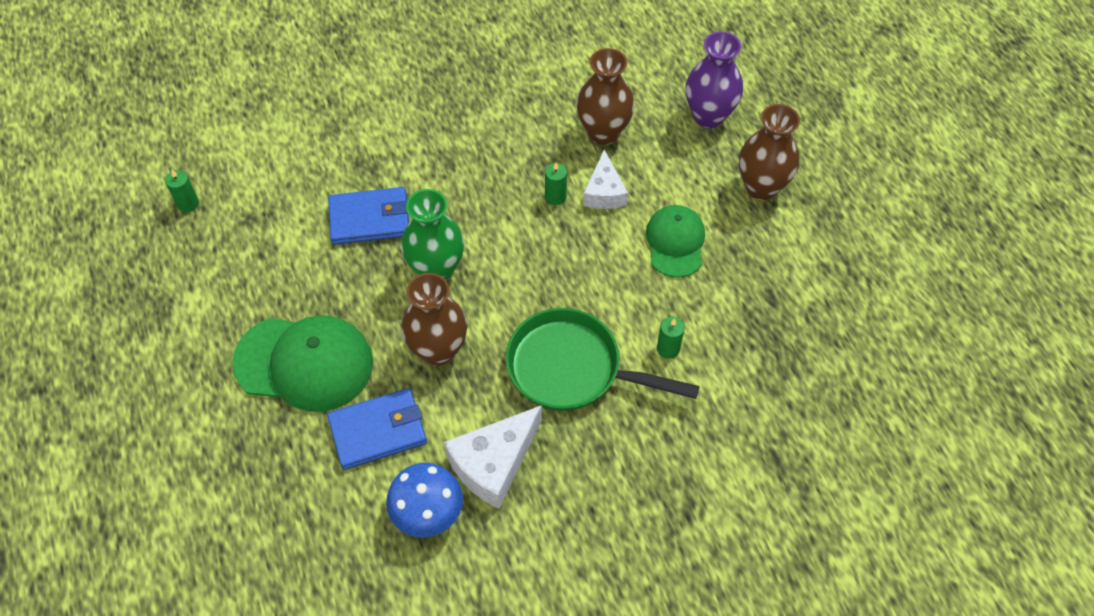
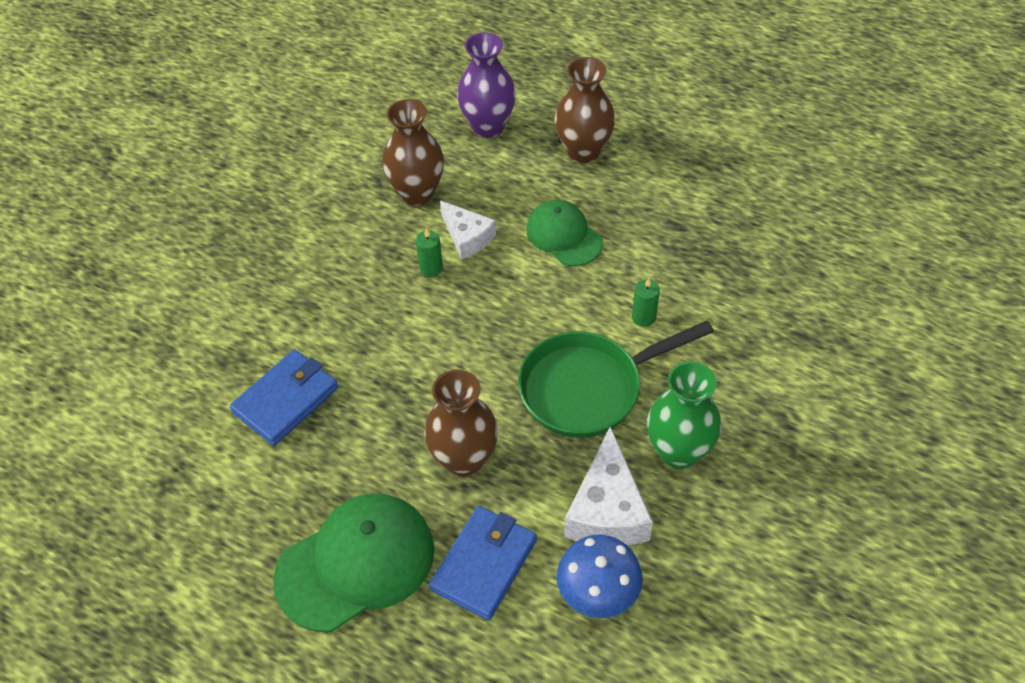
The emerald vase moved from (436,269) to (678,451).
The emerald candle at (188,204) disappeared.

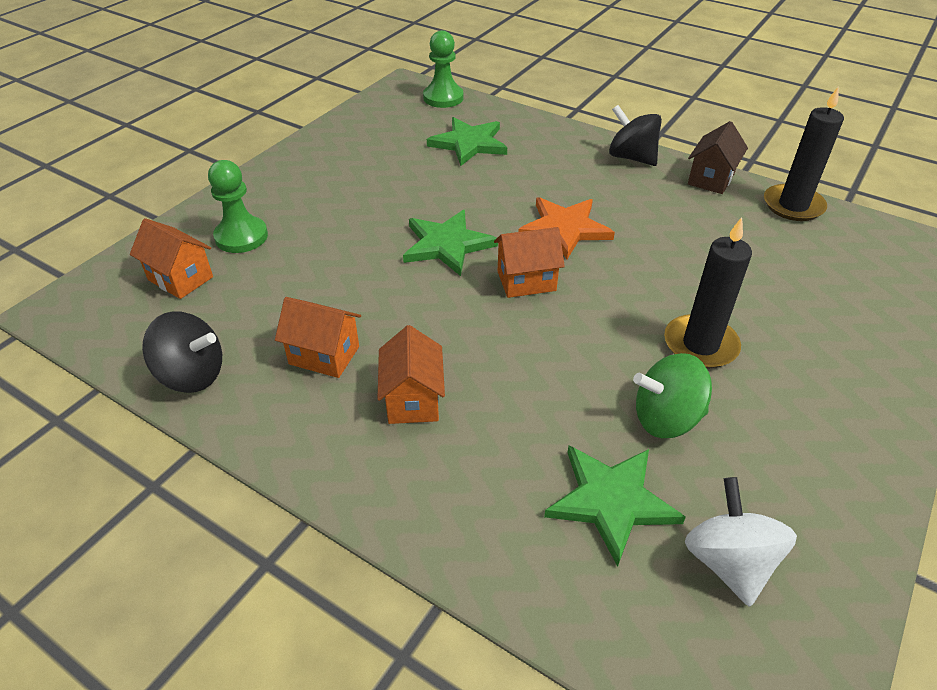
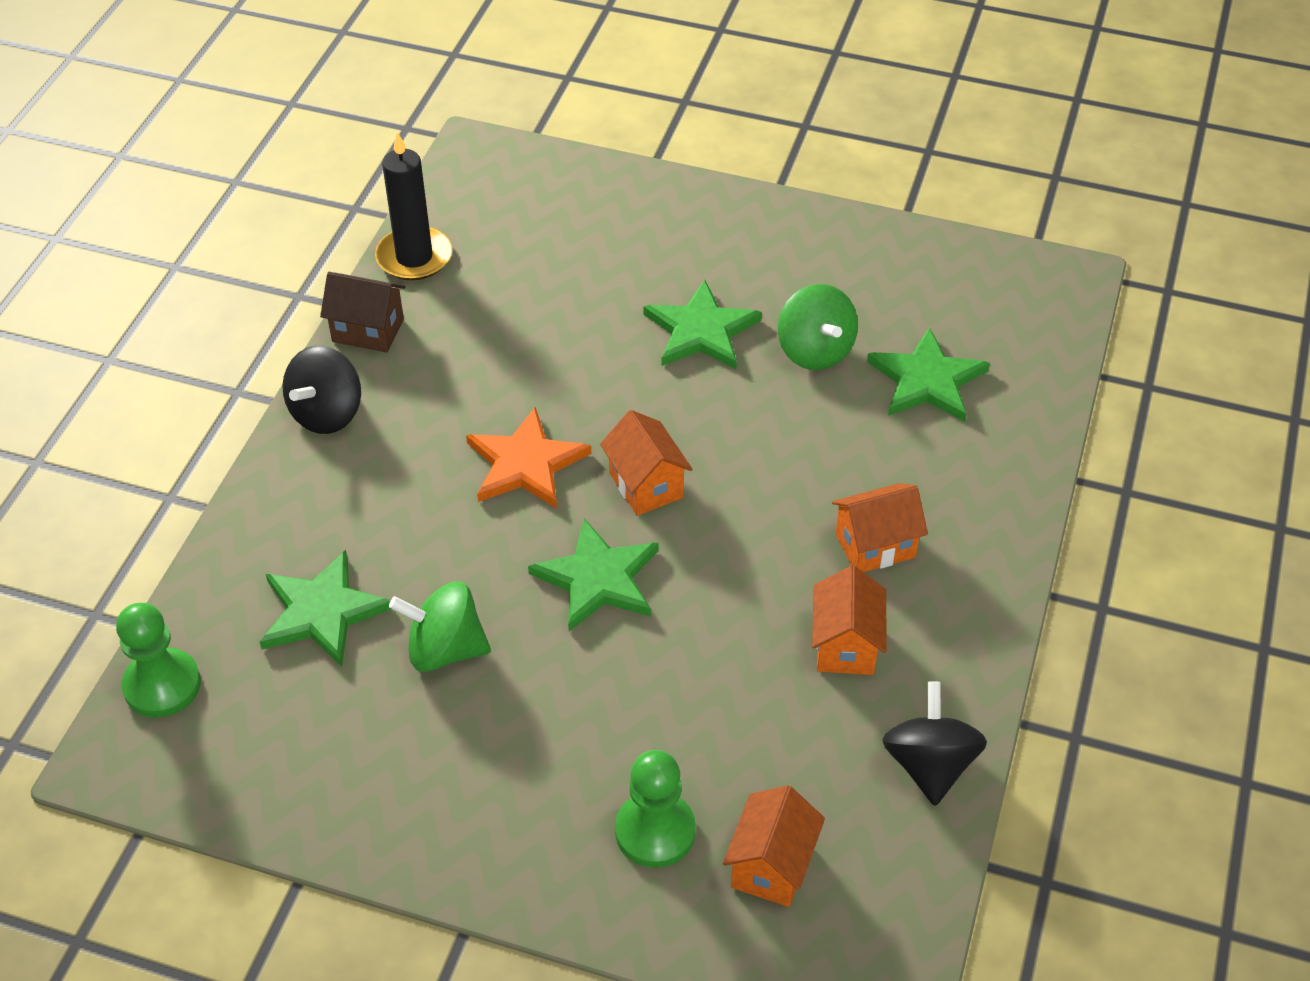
The emerald spinning top at (445,649) appeared.
The ebony candle at (700,345) was replaced by the emerald five-pointed star at (701,331).
The pure white spinning top at (728,562) disappeared.

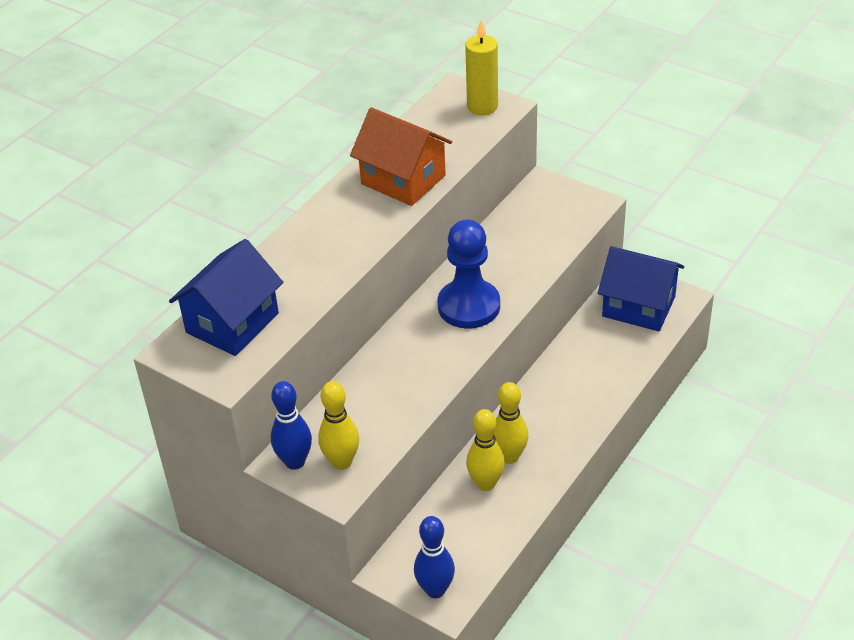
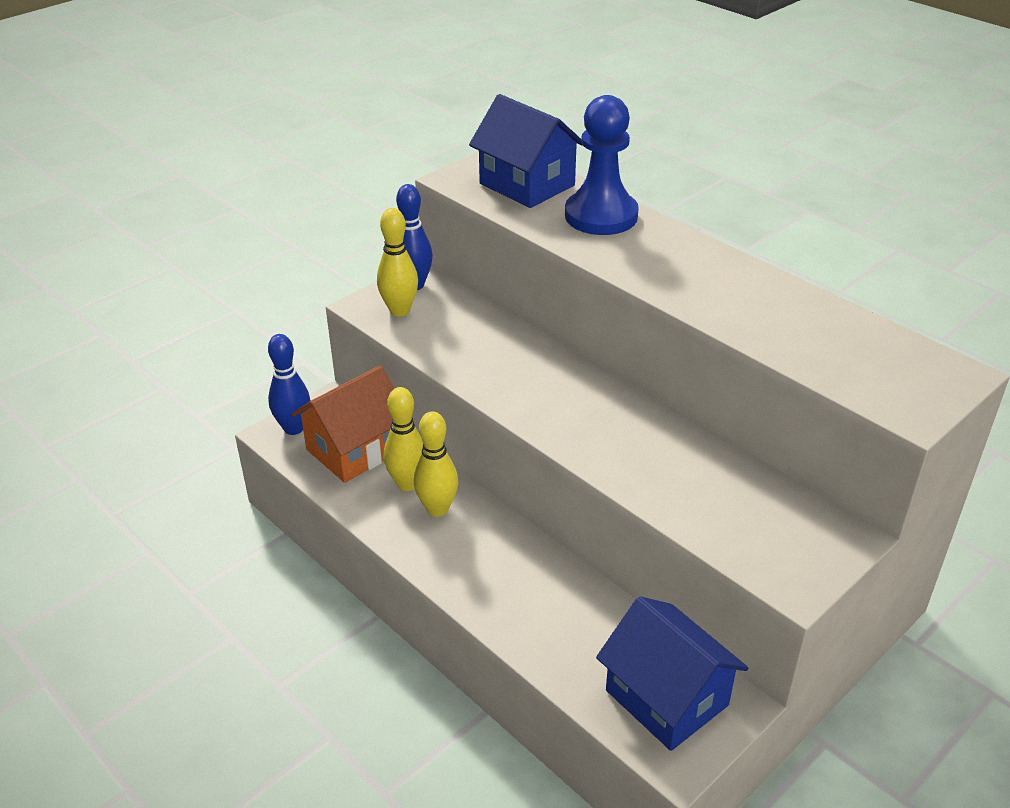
The orange house moved from (403,180) to (355,449).
The cobalt game pawn moved from (469,306) to (601,216).
The cobalt house at (638,306) turned 75 degrees counterclockwise.
The golden candle at (482,106) disappeared.

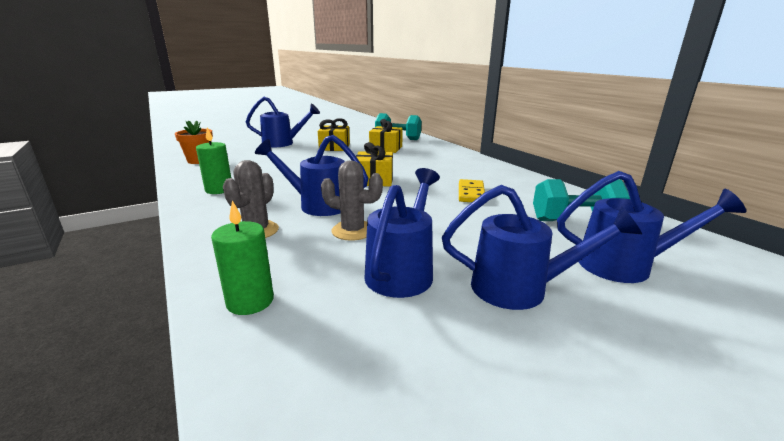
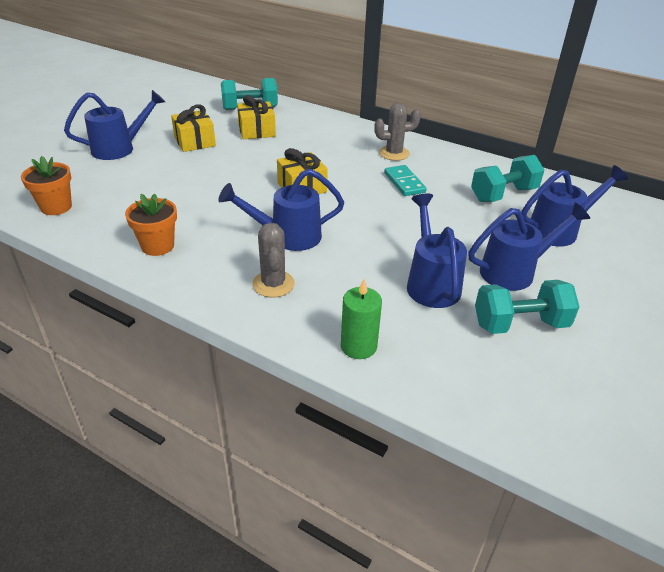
The emerald candle at (219,190) was replaced by the orange flower pot at (158,246).
The gray cactus moved from (353,231) to (394,153).
The golden domino piece at (471,193) became the aqua domino piece at (404,183).
The aqua dumbbell at (520,324) appeared.

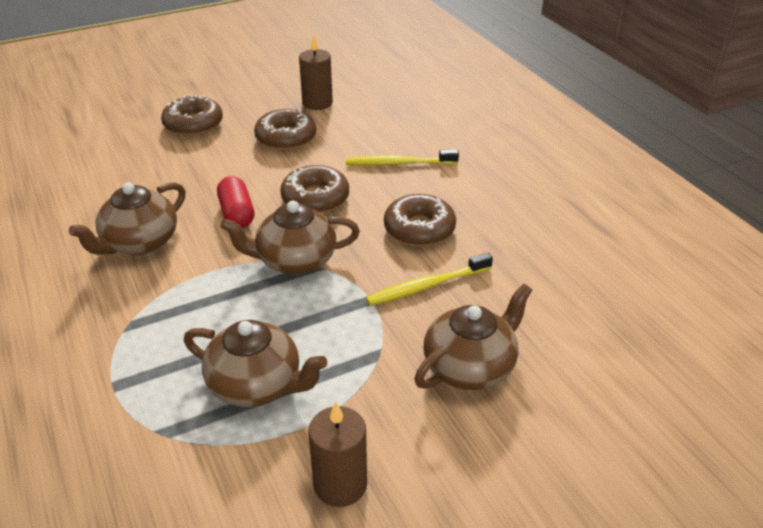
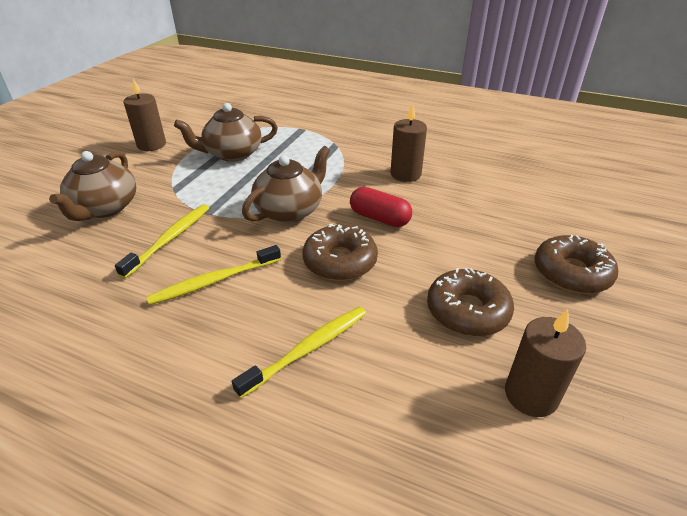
The dark brown donut at (419,229) was replaced by the golden dental brush at (214,281).
The dark brown teapot at (139,242) was replaced by the dark brown candle at (405,174).

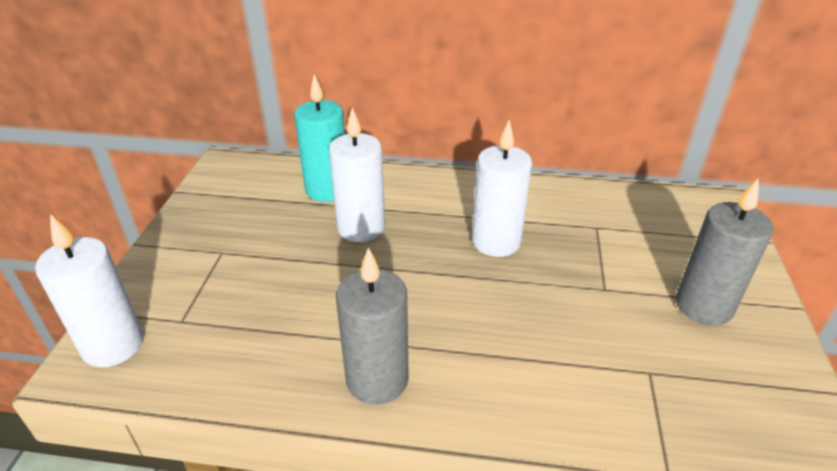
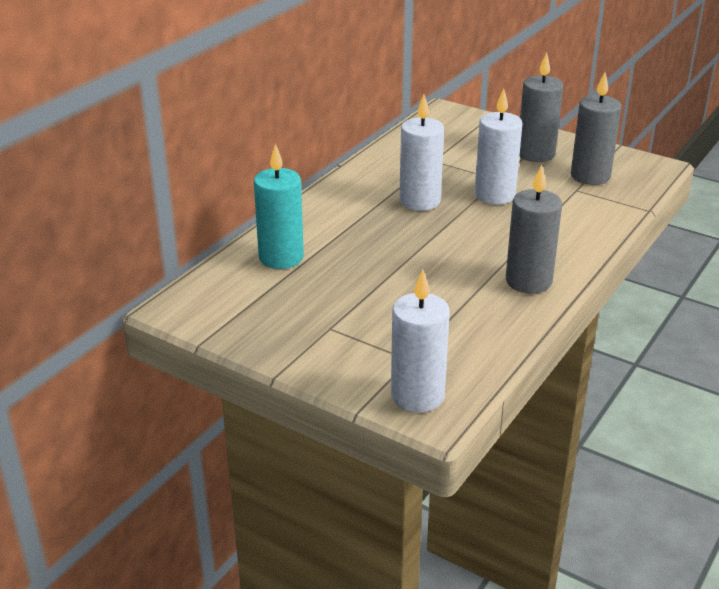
The pure white candle moved from (361,228) to (494,195).
The gray candle at (590,176) appeared.

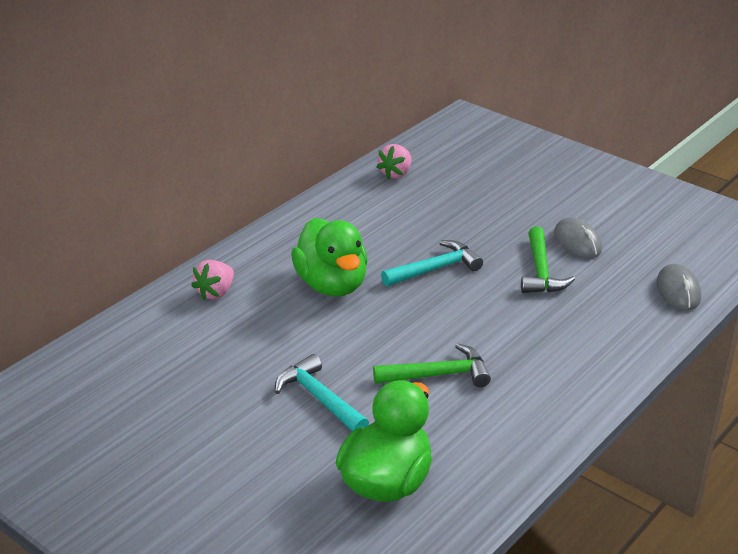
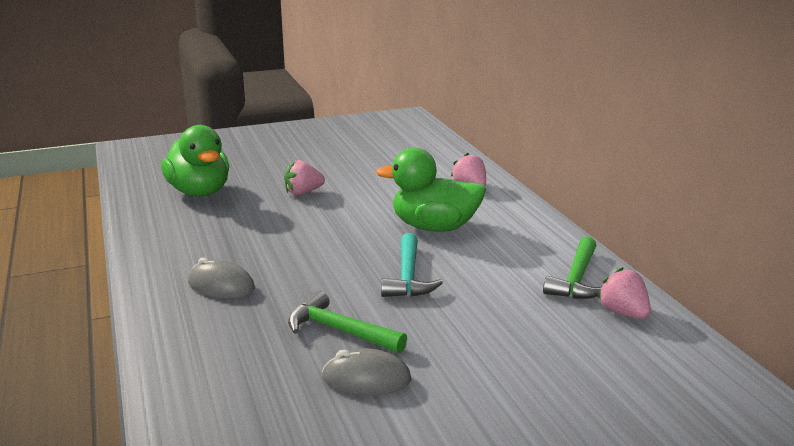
The gray computer mouse moved from (678,291) to (221,285).
The aqua hammer at (320,398) was replaced by the rose-pink toy strawberry at (303,192).
The emerald hammer moved from (438,375) to (576,279).

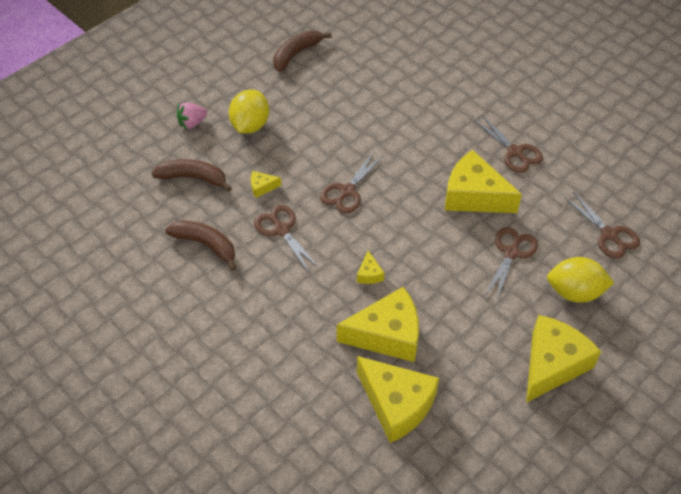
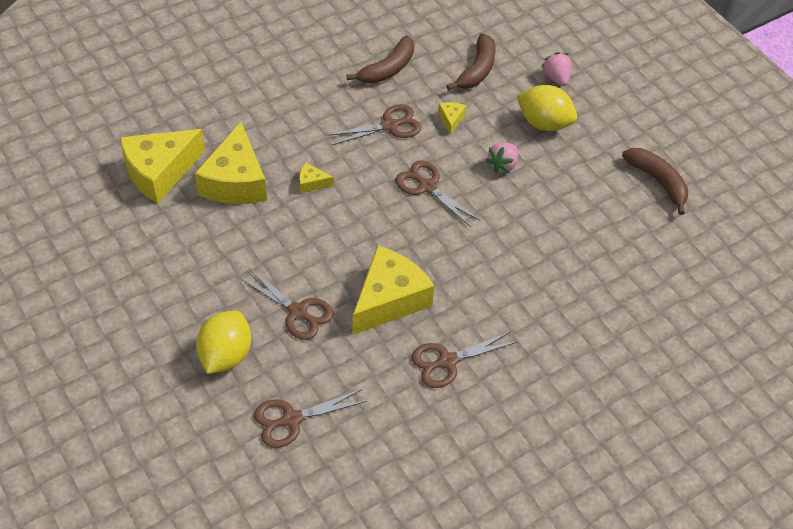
The rose-pink toy strawberry at (502,165) appeared.
The golden piece of cheese at (552,364) disappeared.

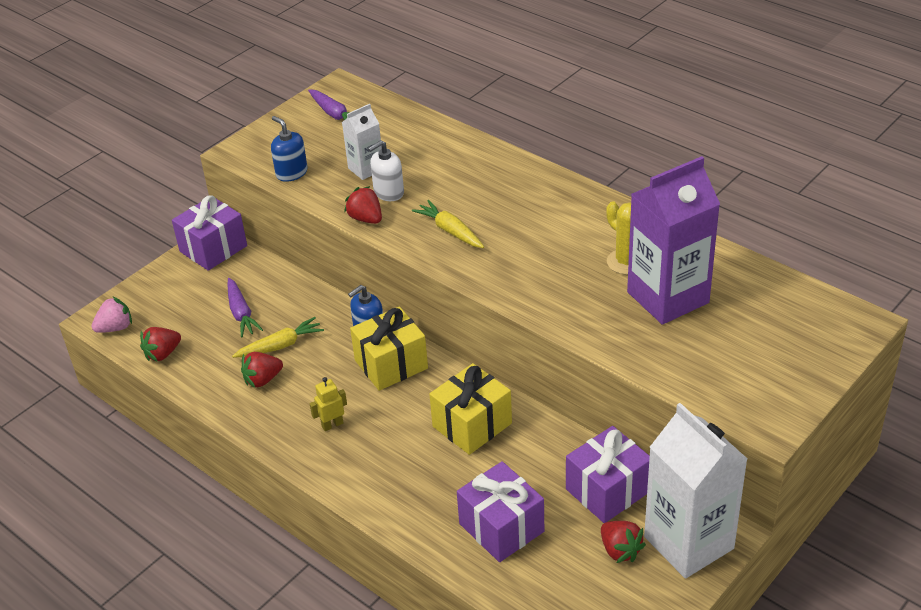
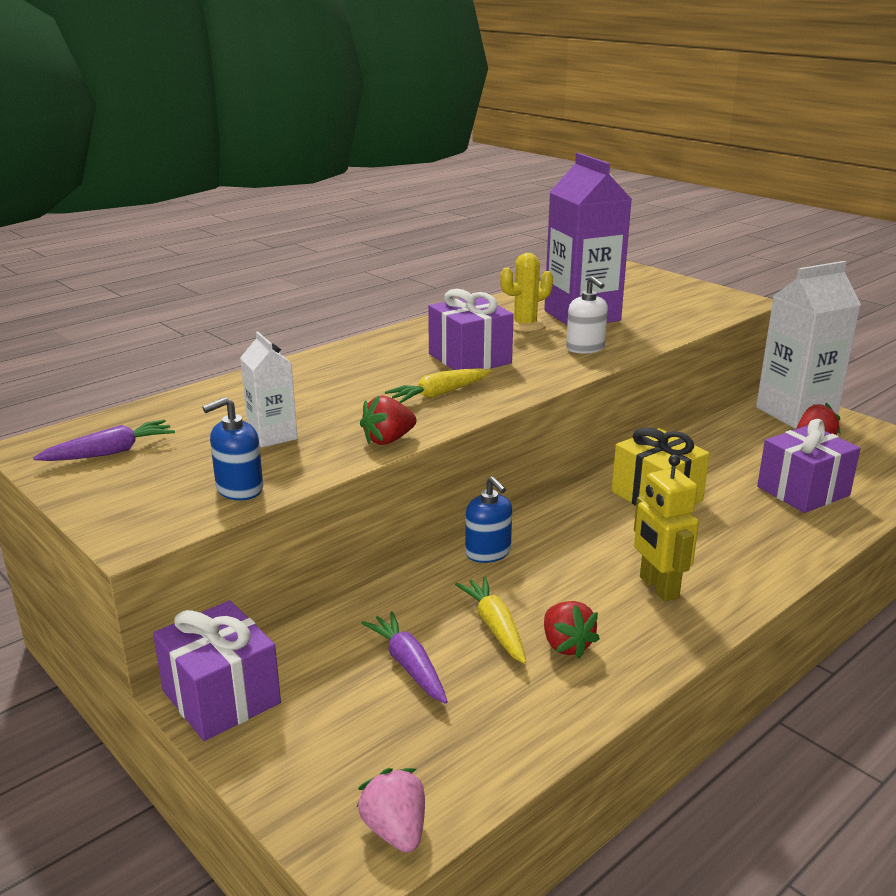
The royal purple toy carrot at (241,313) turned 105 degrees counterclockwise.
The royal purple gift moved from (608,490) to (470,358).
The pure white soap dispenser moved from (388,192) to (585,348).
The golden robot at (332,425) changed to 1.67 times the size.
The crimson toy strawberry at (162,354) disappeared.
The golden gift at (391,364) disappeared.

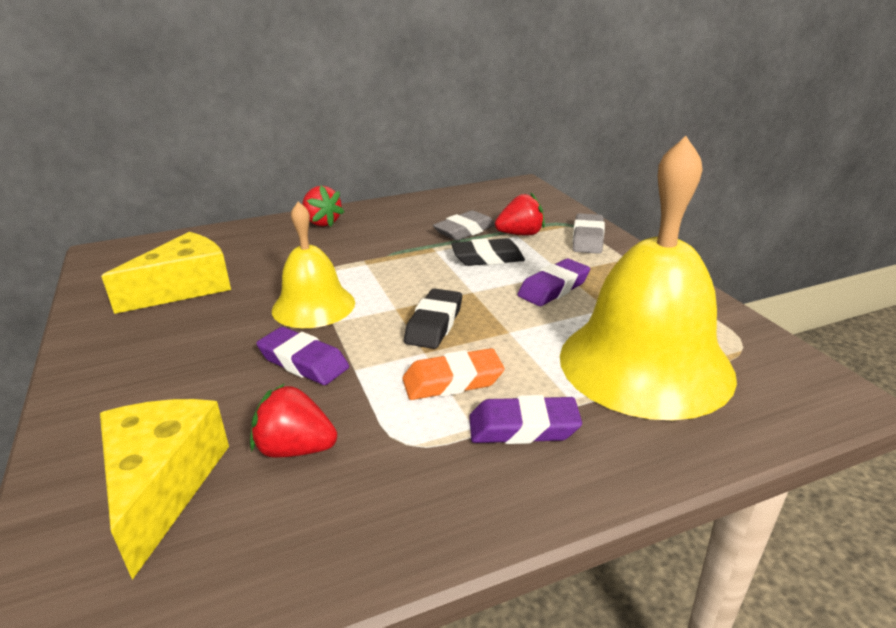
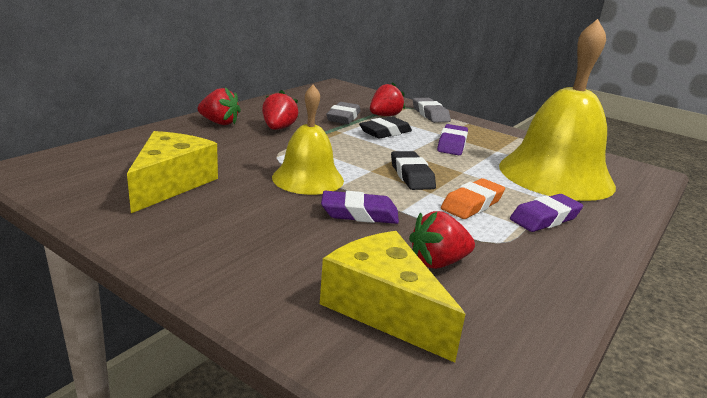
The crimson toy strawberry at (278,128) appeared.

